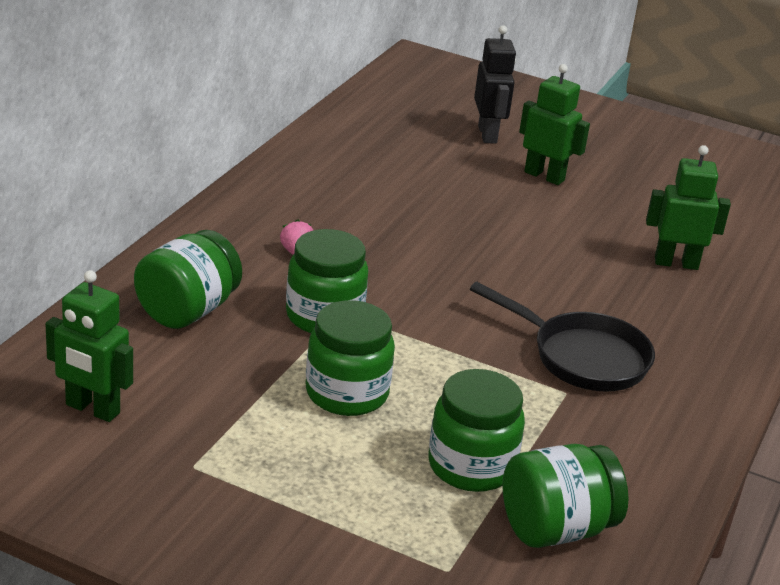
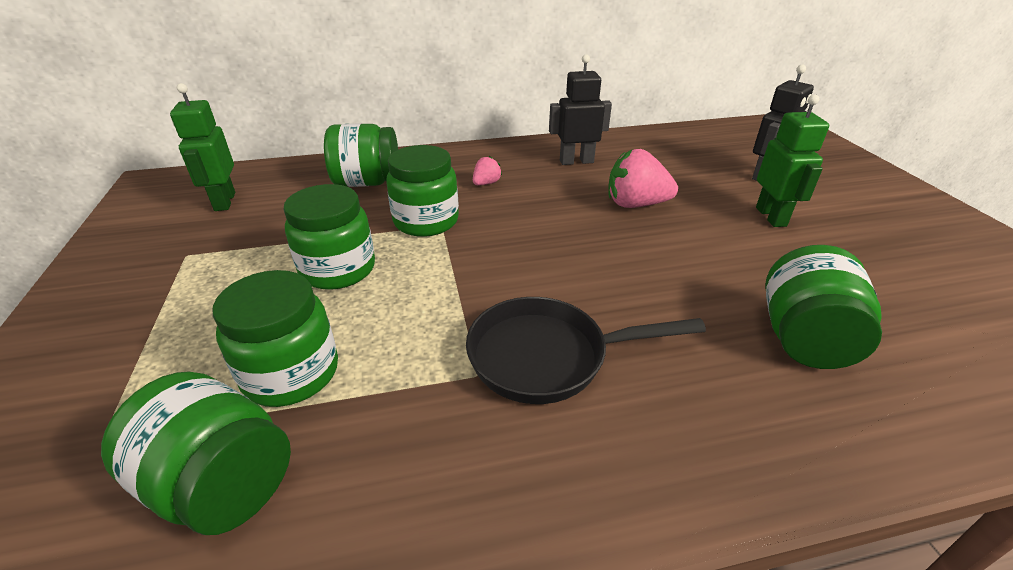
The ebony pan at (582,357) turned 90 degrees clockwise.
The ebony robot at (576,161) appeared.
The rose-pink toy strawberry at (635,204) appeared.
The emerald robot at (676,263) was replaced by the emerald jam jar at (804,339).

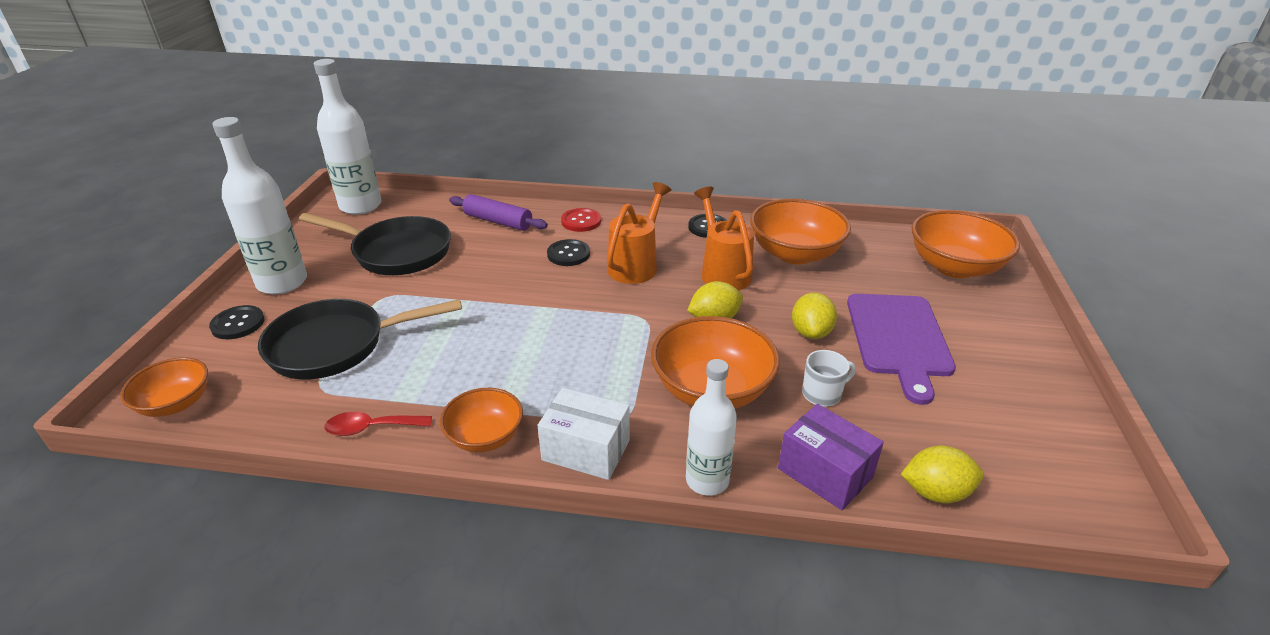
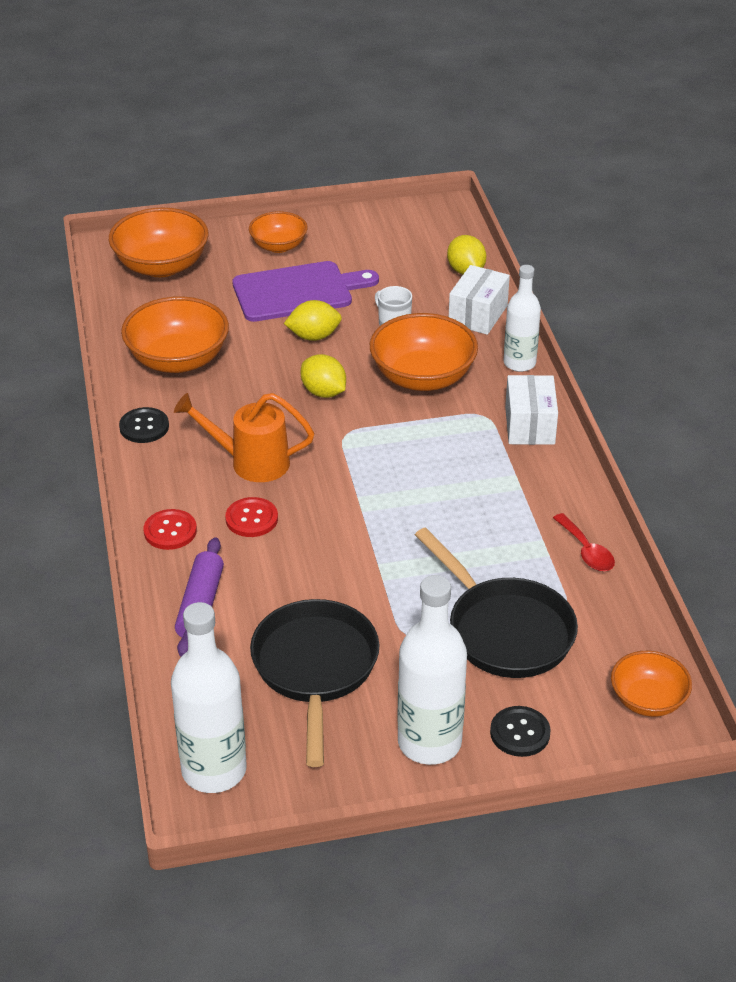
The ebony sewing button at (568,254) became the crimson sewing button at (251,519).
The orange serving bowl moved from (485,437) to (278,246).
The royal purple box at (825,473) became the pure white box at (478,315).
The orange sprinkling can at (723,272) disappeared.

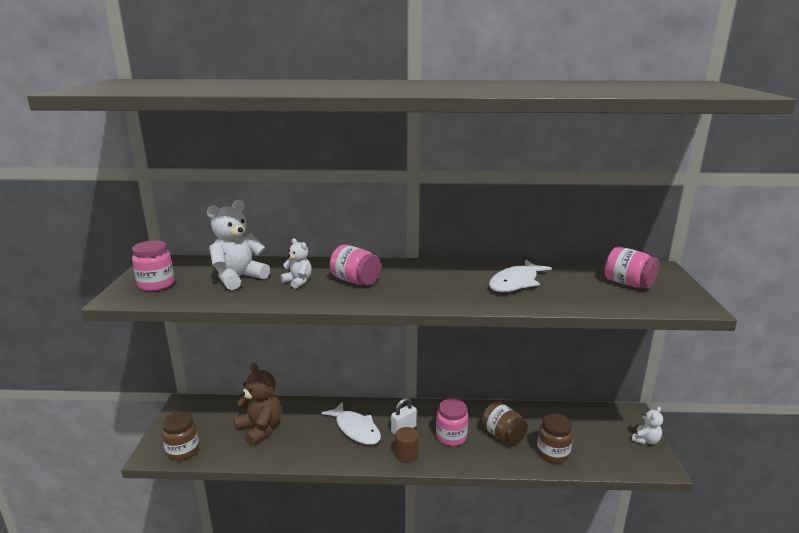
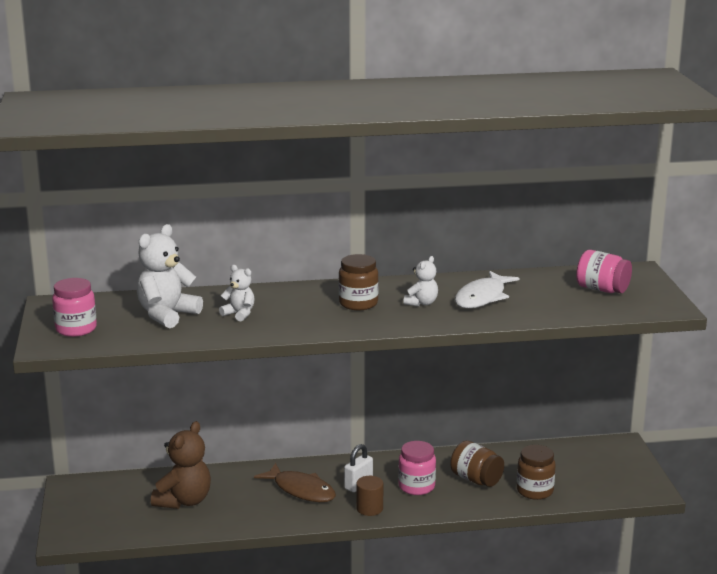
The dark brown teddy at (260,429) turned 75 degrees clockwise.
The pure white fish figure at (356,429) became the dark brown fish figure at (301,490).
The dark brown jam jar moved from (183,451) to (358,303).
The pure white teddy moved from (645,440) to (421,303).
The rose-pink jam jar at (355,281) disappeared.

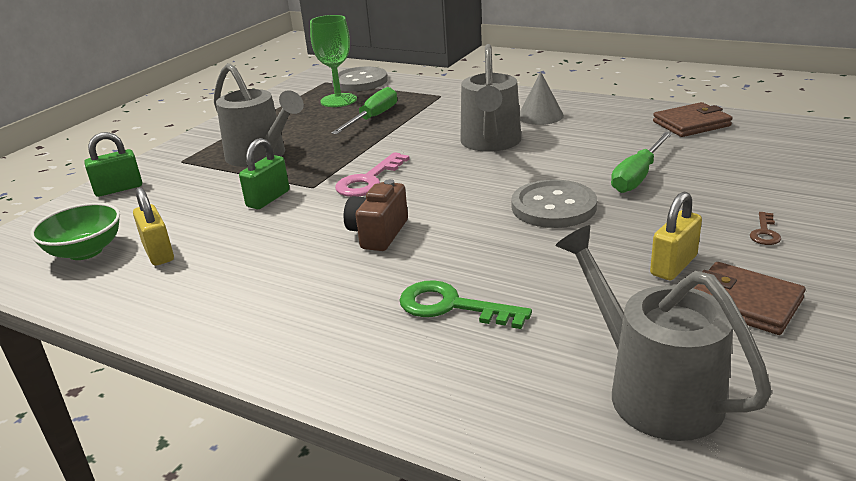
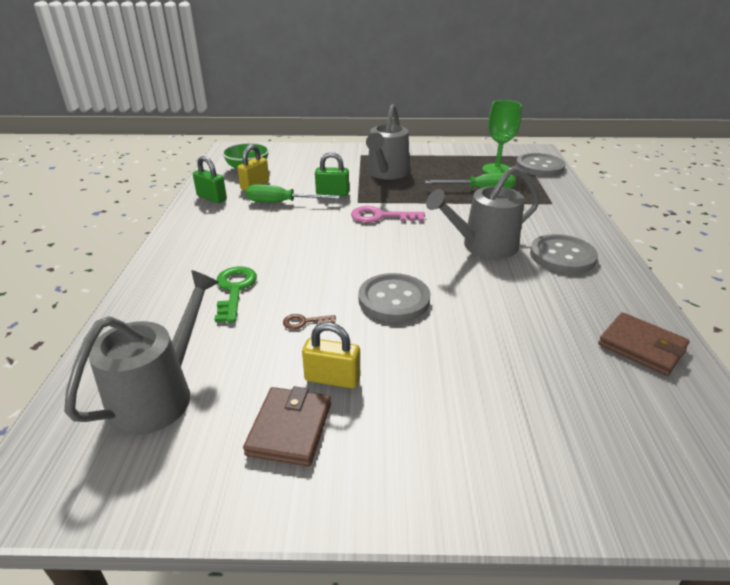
The emerald lock moved from (119,189) to (212,198).
The emerald screwdriver moved from (638,176) to (282,203).
The dark brown key moved from (764,233) to (304,322).
The gray solid cone at (540,116) was replaced by the gray sewing button at (562,256).
The dark brown compact camera at (378,233) disappeared.

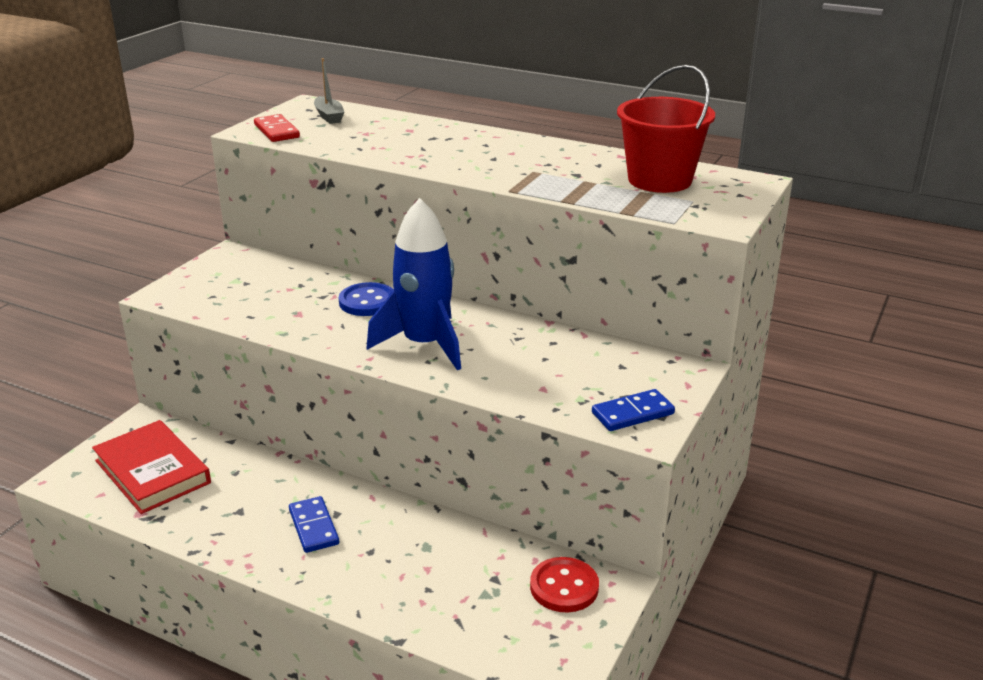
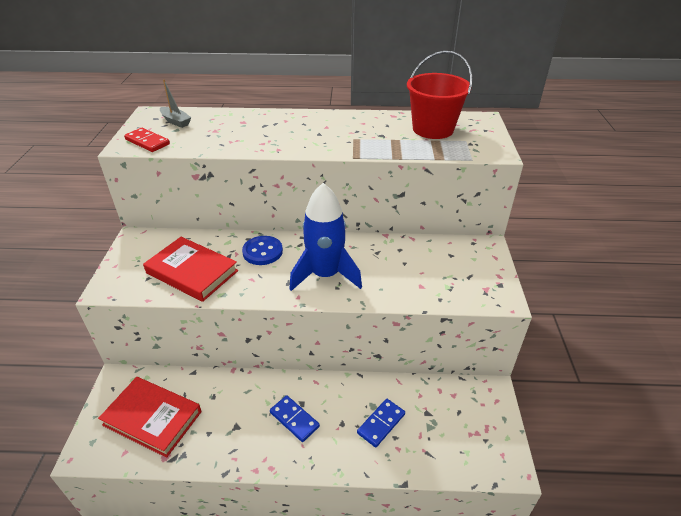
The crimson book at (192,272) appeared.
The cobalt domino piece moved from (633,413) to (381,424).
The crimson sewing button at (564,587) disappeared.

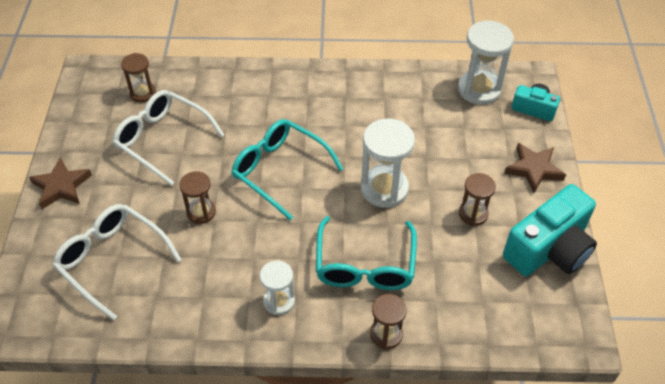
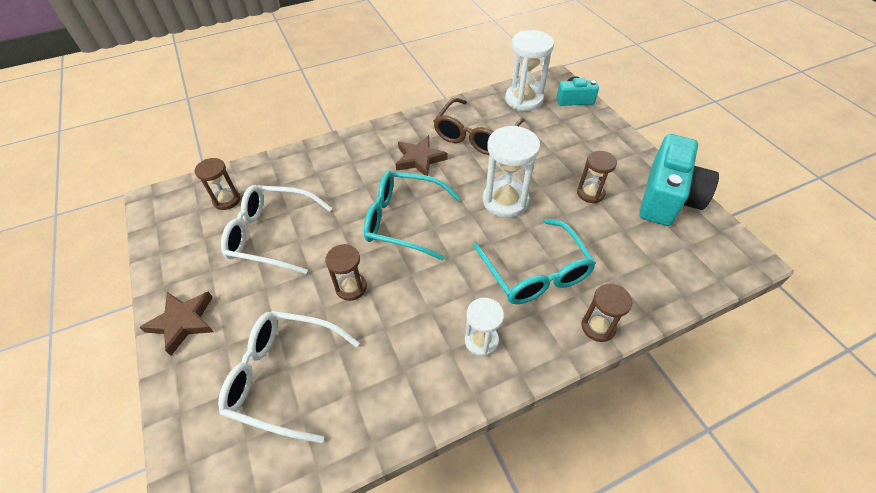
The dark brown five-pointed star moved from (534,169) to (419,159).
The dark brown glasses at (475,136) appeared.

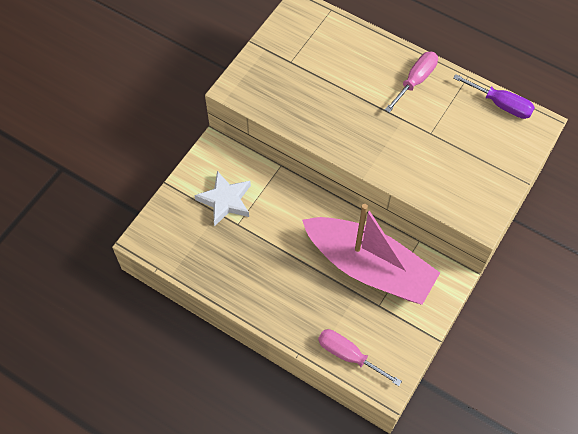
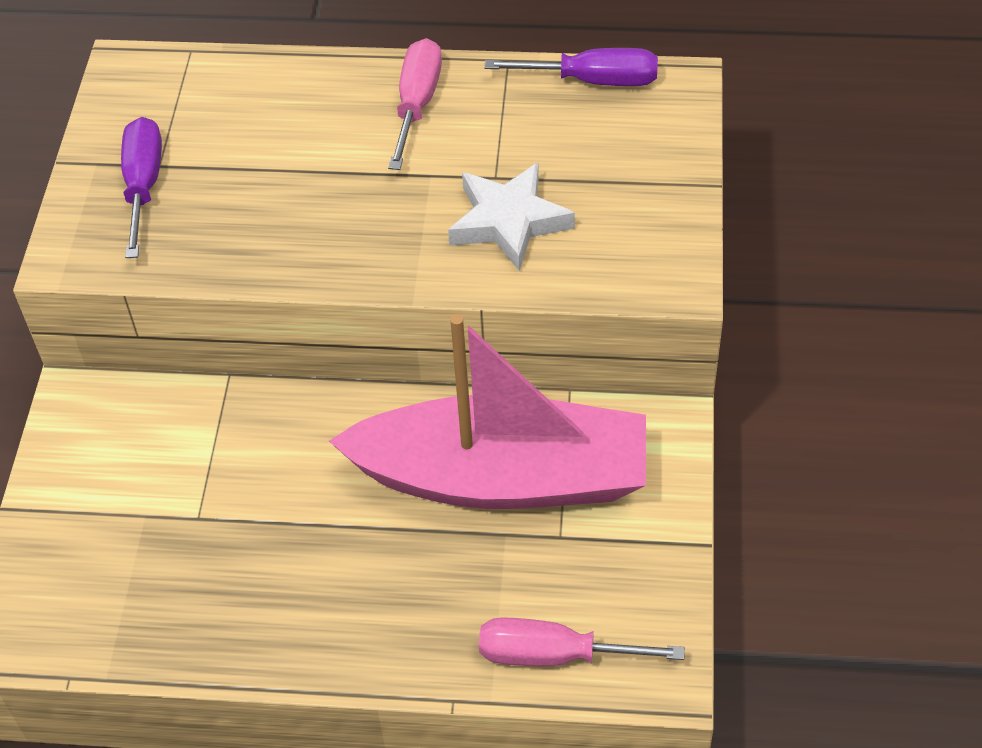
The royal purple screwdriver at (143,185) appeared.
The pure white five-pointed star moved from (225,200) to (509,221).

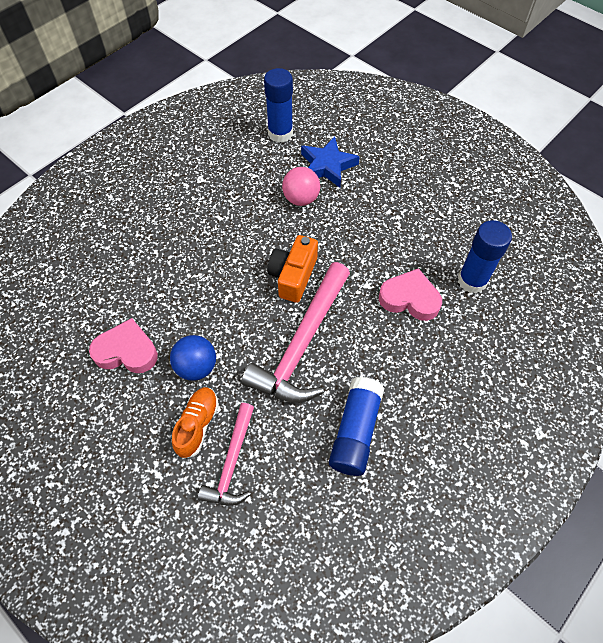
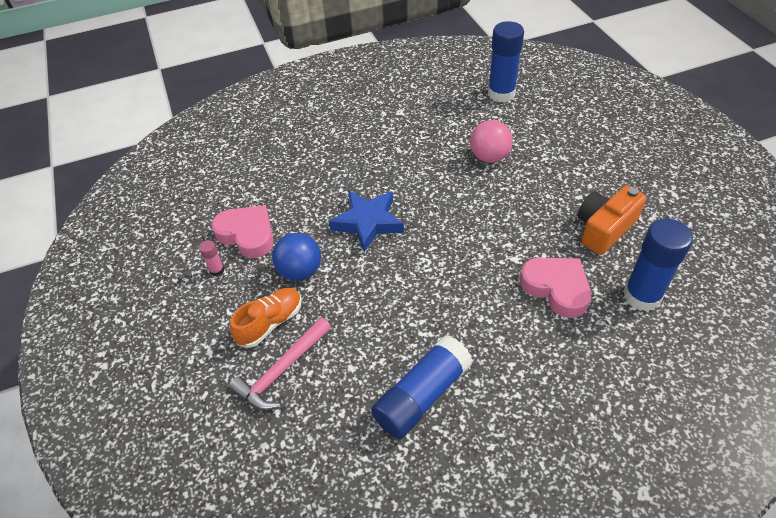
The rose-pink glue stick at (217,270) appeared.
The cobalt five-pointed star moved from (327,166) to (368,222).
The orange compact camera moved from (293,276) to (604,229).
The rose-pink hammer at (301,344) disappeared.

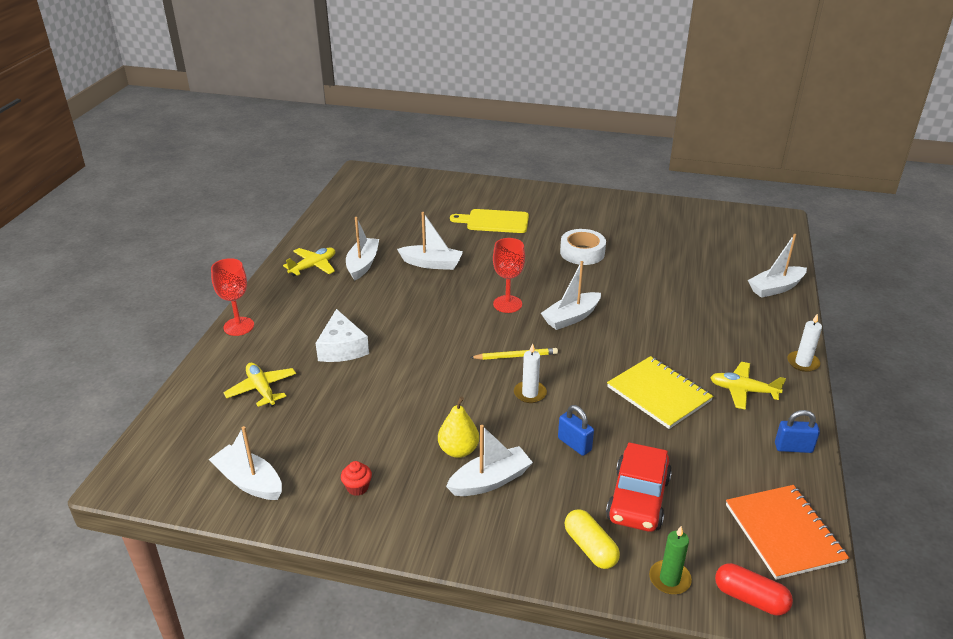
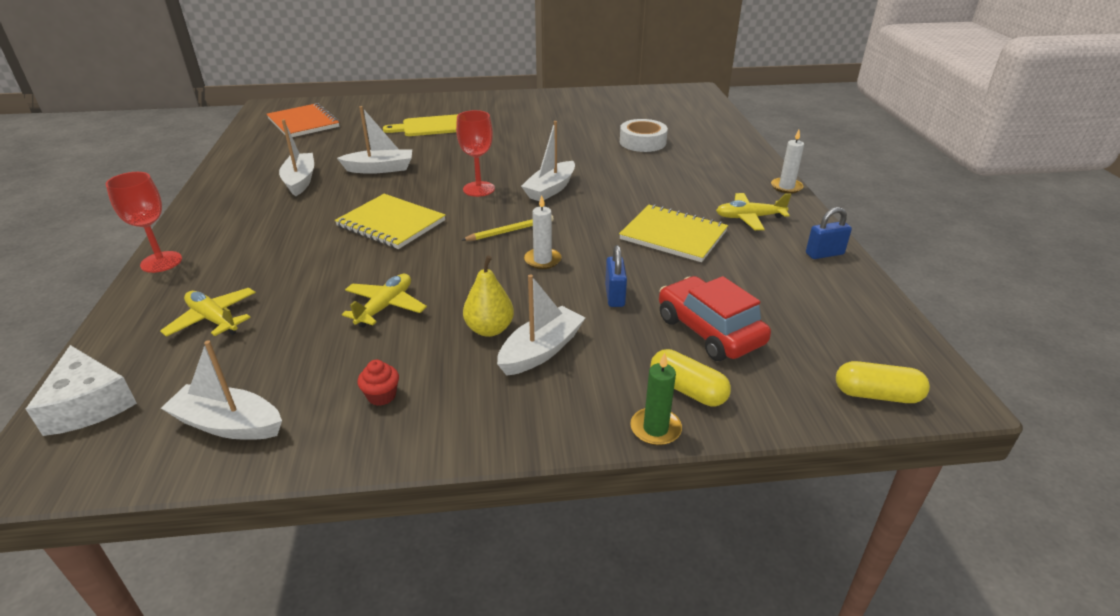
The pure white piece of cheese moved from (342,348) to (89,404).
The orange notebook moved from (784,533) to (303,123).
The golden notebook at (391,223) appeared.
The golden toy plane moved from (313,266) to (385,306).
The cobalt lock at (574,444) turned 60 degrees clockwise.
The pure white sticky tape moved from (582,252) to (642,142).
The emerald candle moved from (669,579) to (655,429).
The crimson car at (638,499) turned 150 degrees clockwise.
The crimson pill at (750,598) became the golden pill at (876,395).
The pure white boat at (775,288) disappeared.

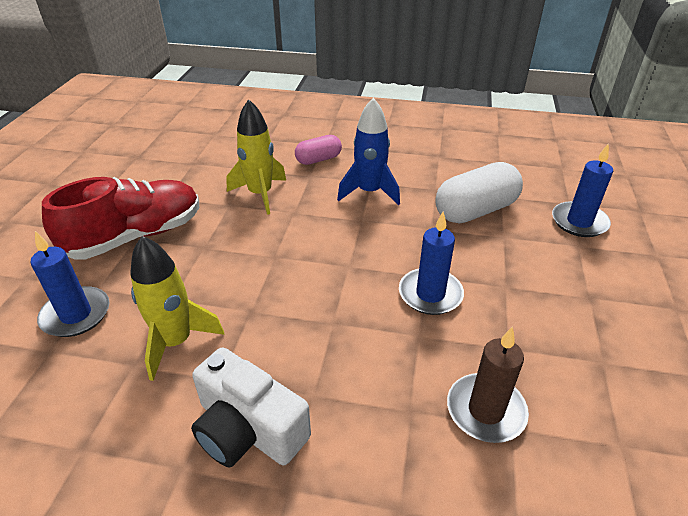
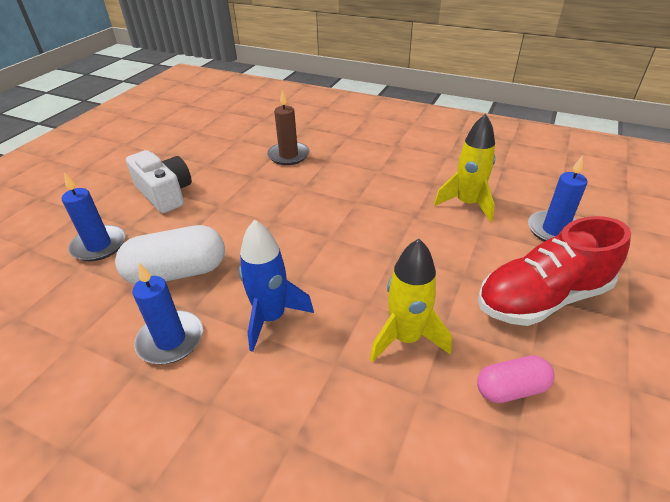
The pure white compact camera moved from (248,429) to (165,193).
The cobalt candle moved from (430,294) to (170,340).
The rose-pink pill moved from (318,159) to (511,389).

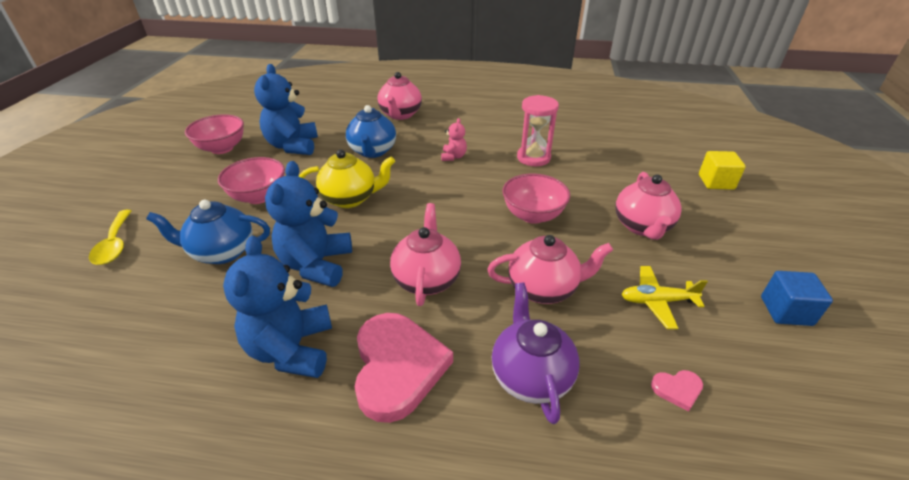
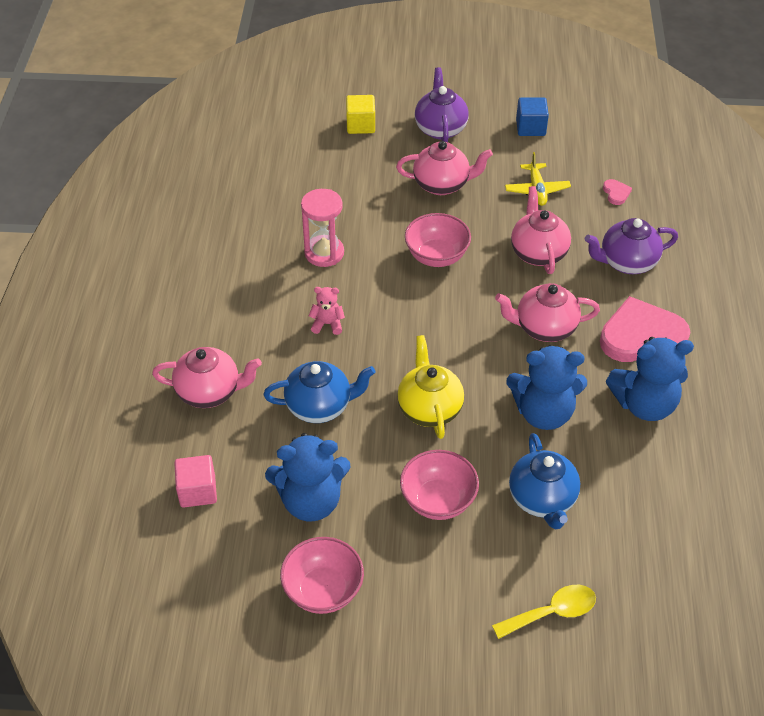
The rose-pink cube at (198,491) appeared.
The royal purple teapot at (440,128) appeared.

